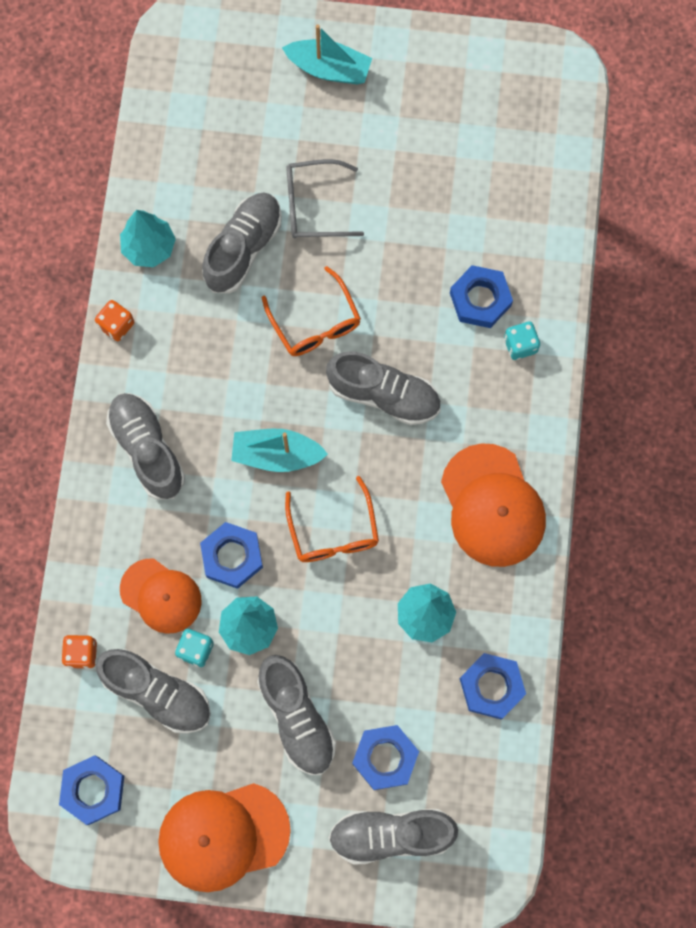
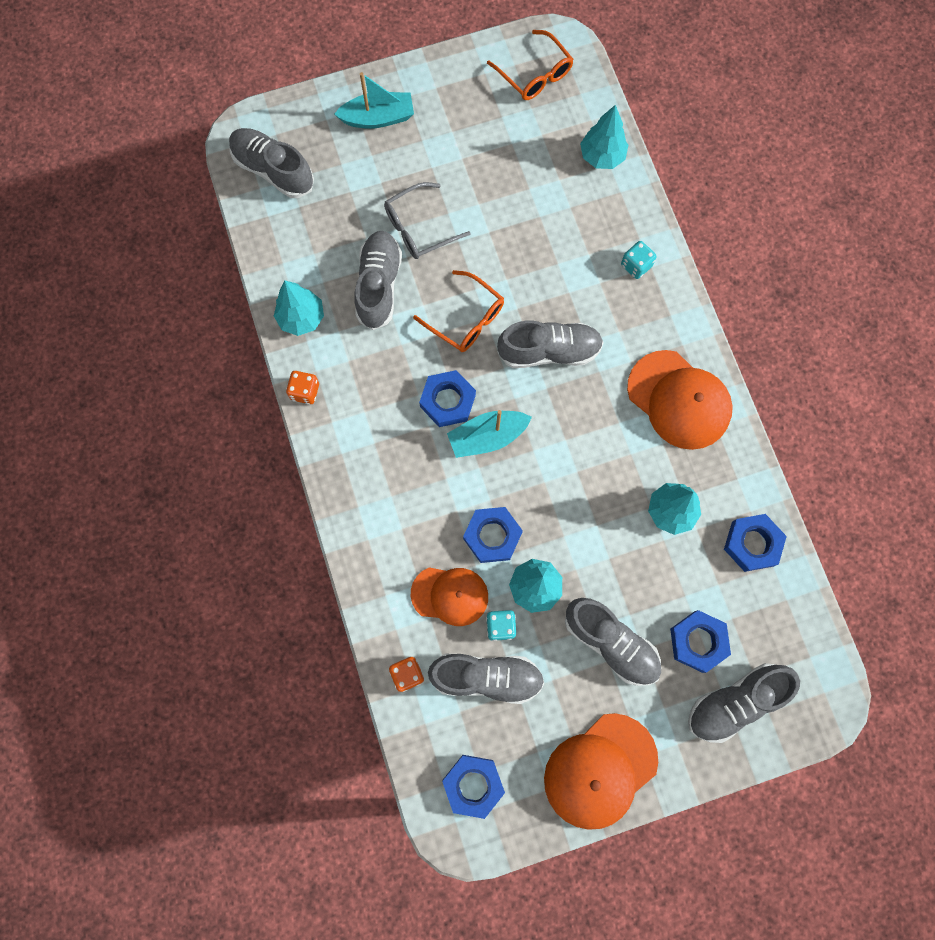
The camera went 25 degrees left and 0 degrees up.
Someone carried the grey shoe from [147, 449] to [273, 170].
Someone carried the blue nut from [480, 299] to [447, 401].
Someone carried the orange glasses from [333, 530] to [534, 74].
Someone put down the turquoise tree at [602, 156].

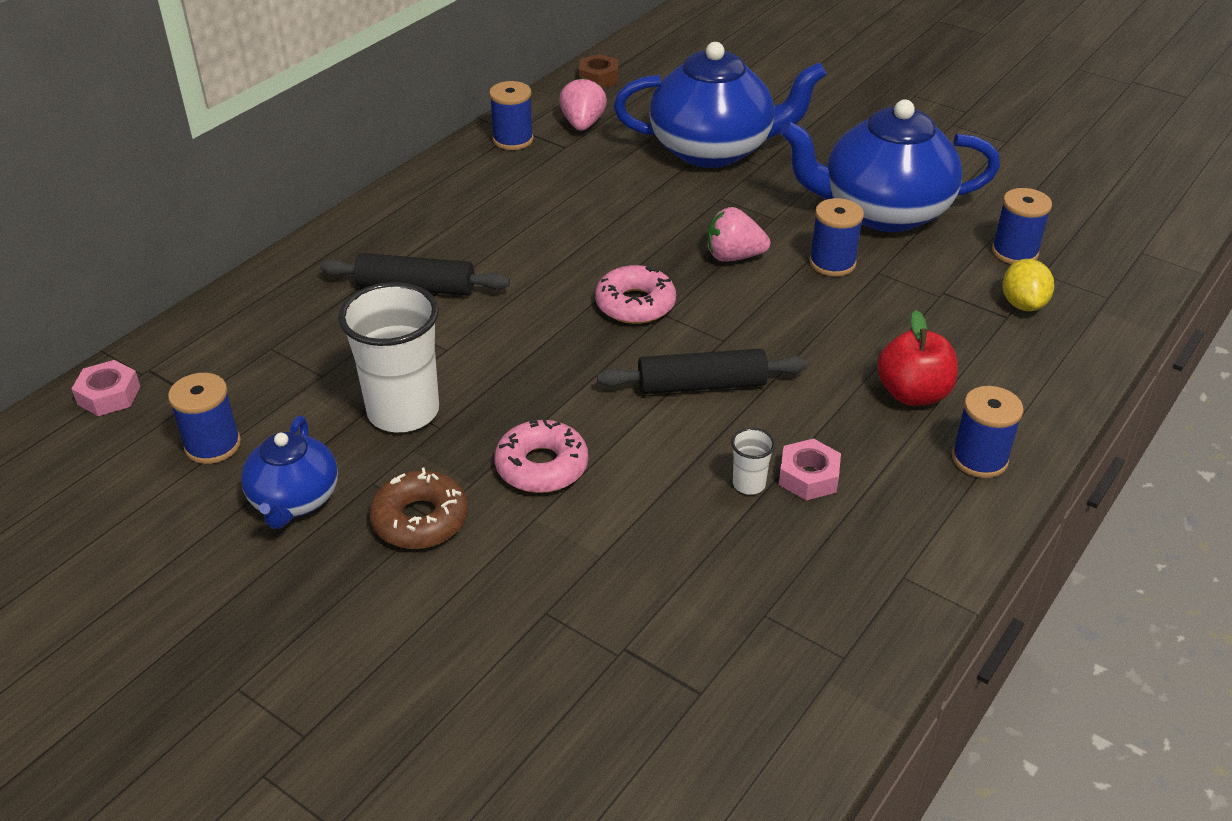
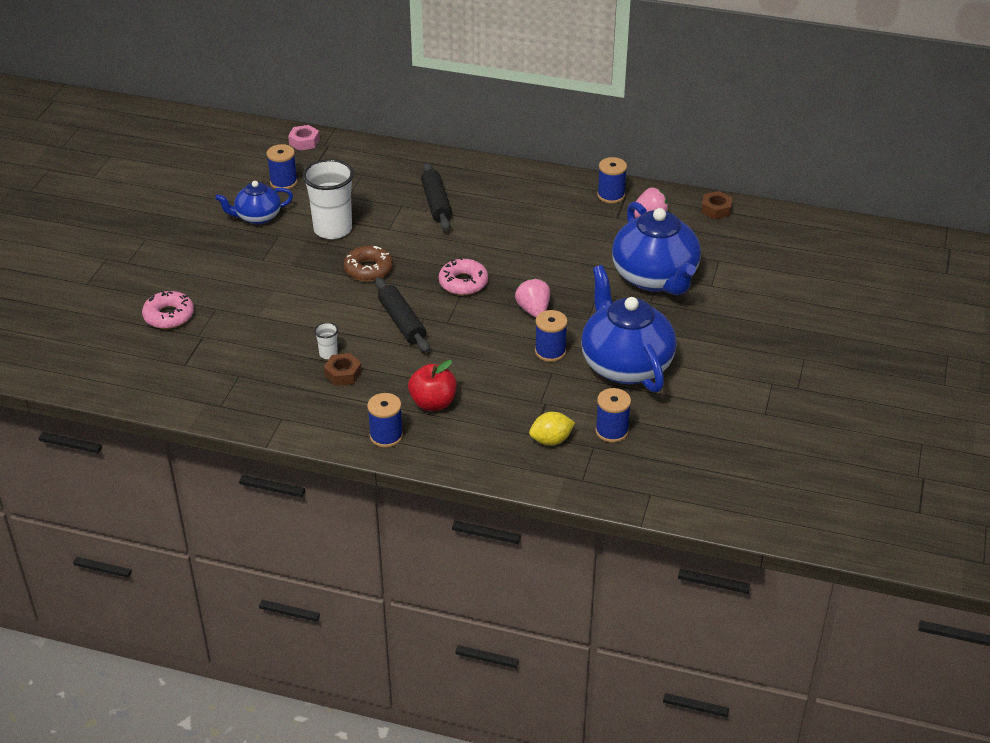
The camera went 70 degrees right and 0 degrees up.
Someone carried the pink donut from [542, 466] to [169, 316].
Someone repainted the pink nut at [808, 477], which became the brown nut at [343, 374].
Someone carried the brown donut from [420, 519] to [368, 269].

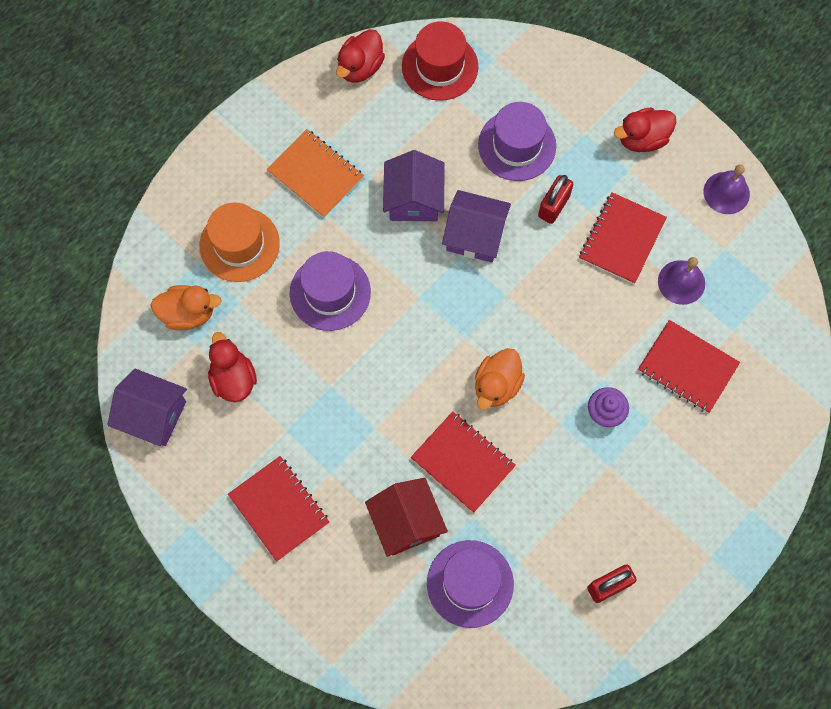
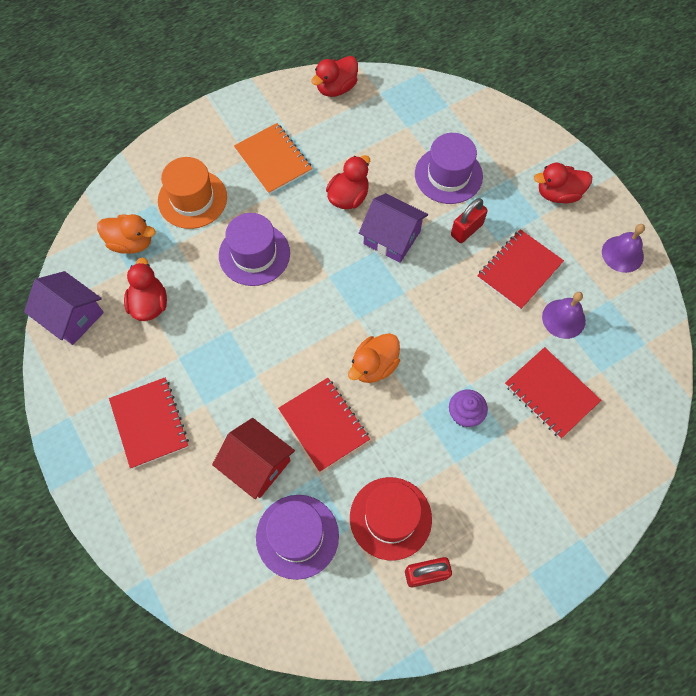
The camera went 15 degrees right and 5 degrees down.
Someone rotated the red house at [406, 522] by 45 degrees counterclockwise.
Someone swapped the purple house at [414, 199] for the red duck at [348, 197].
Someone carried the red hat from [440, 66] to [390, 518].

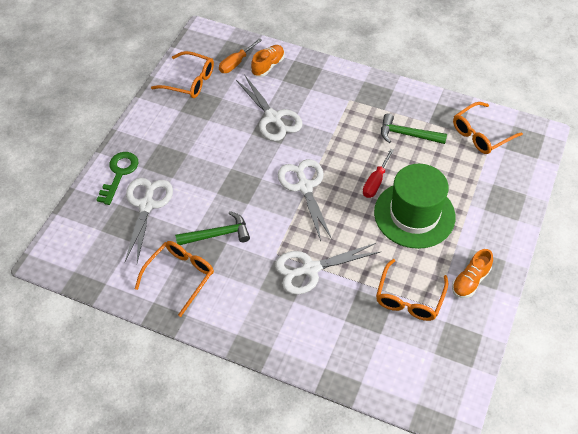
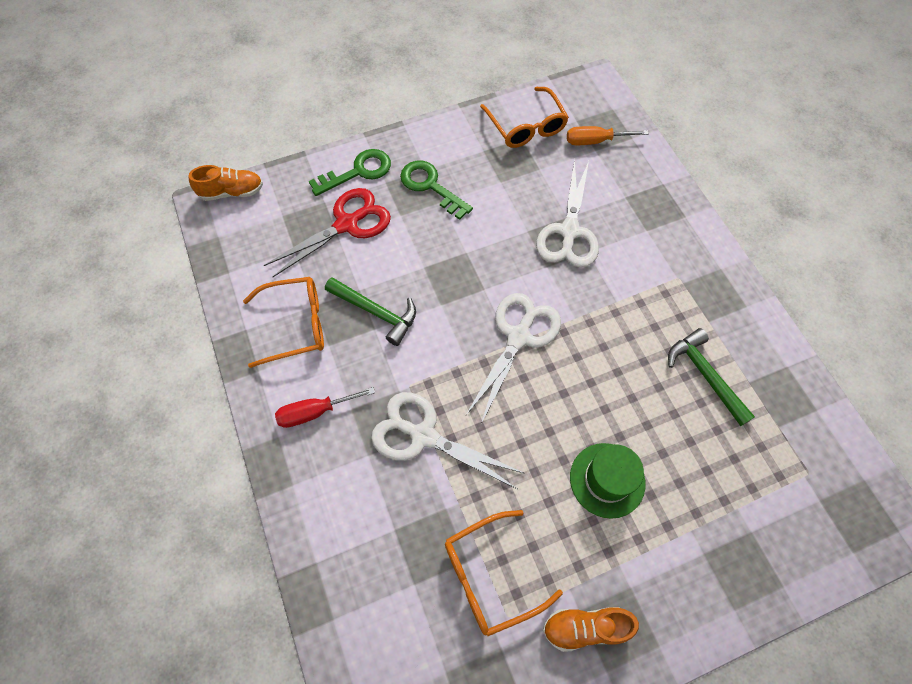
The camera went 45 degrees right and 10 degrees up.
Someone carried the orange shoe from [268, 66] to [232, 192].
Someone repainted the white scissors at [146, 205], which became the red scissors at [346, 224].
Someone carried the red screwdriver from [375, 182] to [315, 412].
Someone put down the green key at [430, 186].
Someone scaled the green hat at [414, 214] by 0.60.
Someone took away the orange glasses at [481, 134].

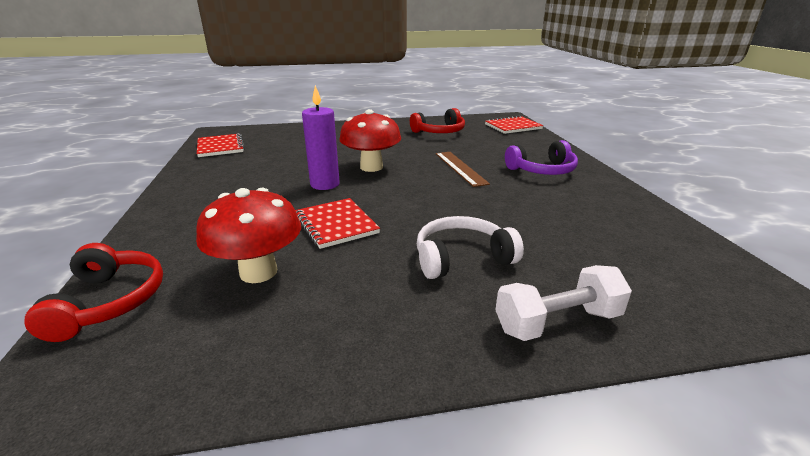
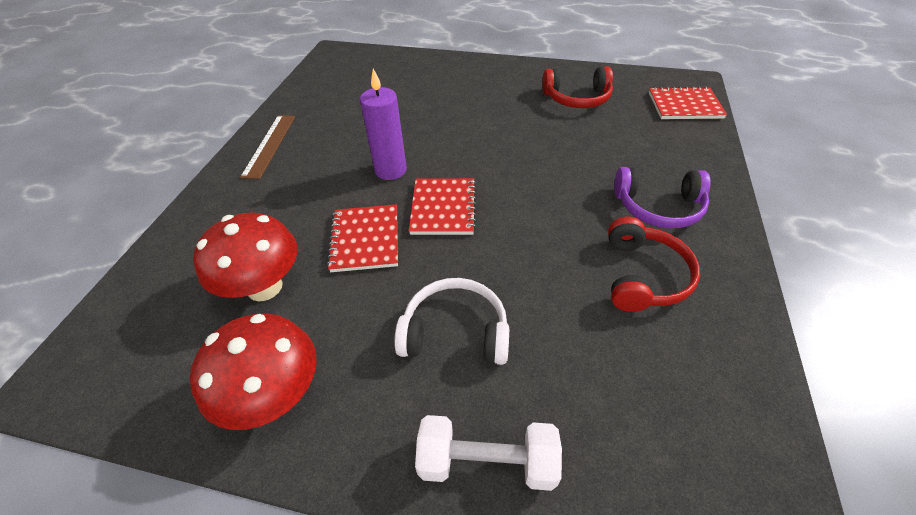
The camera went 25 degrees right and 20 degrees up.
Someone carried the red mushroom from [371, 167] to [275, 395].
Someone carried the brown ruler from [460, 168] to [269, 145].
Someone carried the red notebook from [220, 147] to [443, 208].
Someone carried the red headphones from [109, 301] to [643, 276].

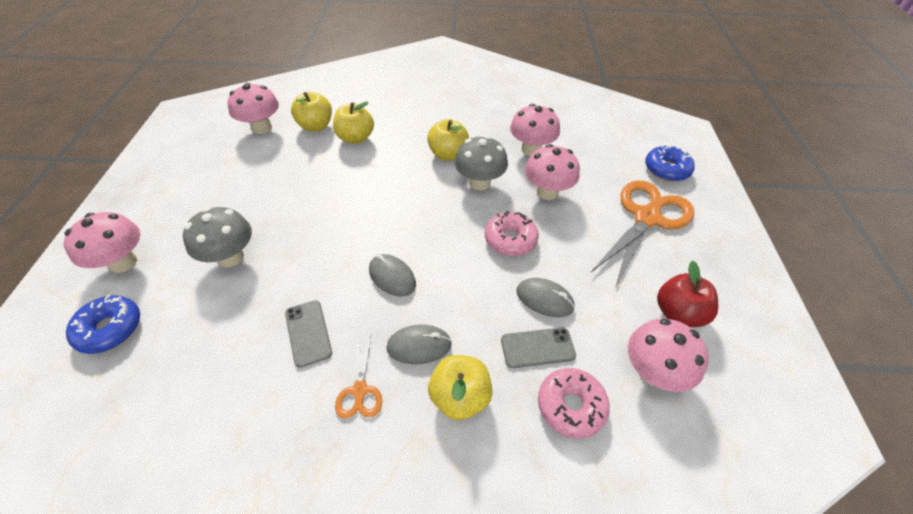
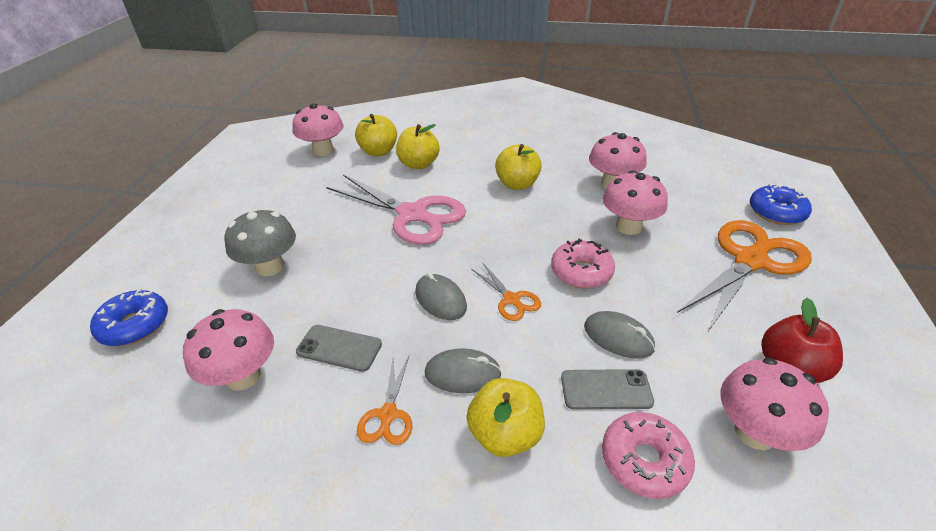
The camera went 10 degrees right and 10 degrees down.
Someone carried the pink mushroom from [123, 262] to [243, 376].
Someone rotated the grey phone at [308, 333] by 60 degrees counterclockwise.
Someone put down the pink scissors at [413, 215].
Someone put down the orange scissors at [511, 300].
Someone took away the grey mushroom at [479, 182].

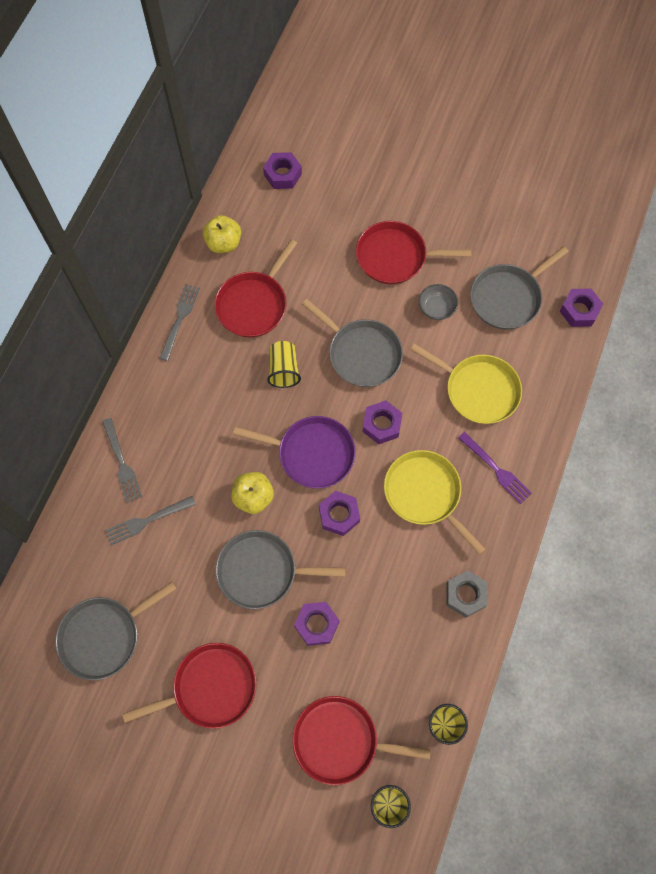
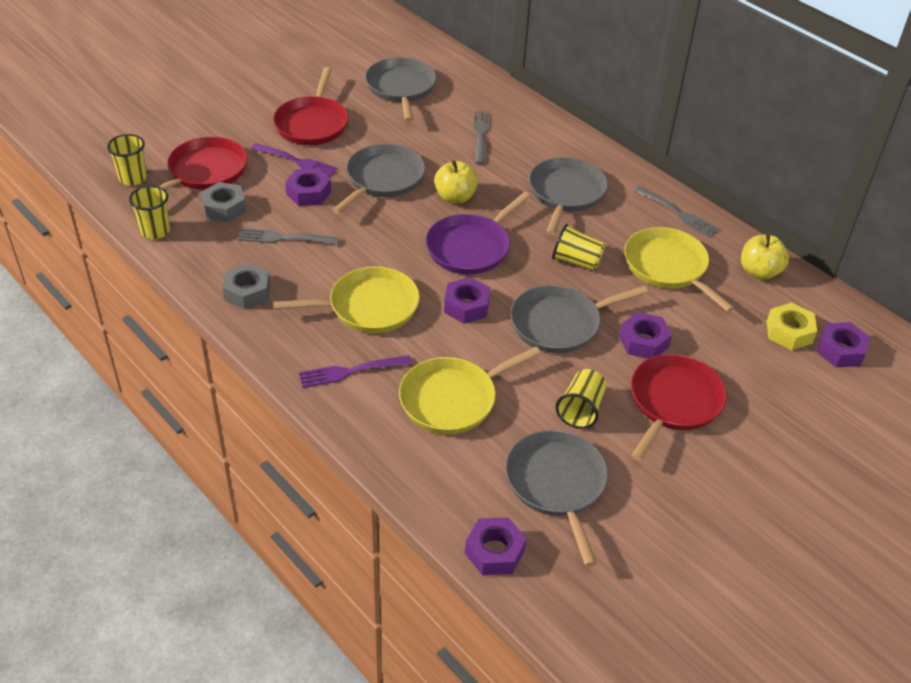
The camera went 115 degrees right and 25 degrees down.
Someone put down the grey nut at [224, 208].
Someone carried the grey fork from [122, 463] to [284, 238].
Someone put down the purple fork at [296, 161].
Someone put down the grey pan at [566, 194].
Someone swapped the grey bowl at [436, 308] for the yellow cup at [581, 409].
Someone carried the purple nut from [339, 515] to [643, 341].
Someone repainted the red pan at [254, 304], which became the yellow pan at [668, 267].
Someone put down the yellow nut at [789, 332].

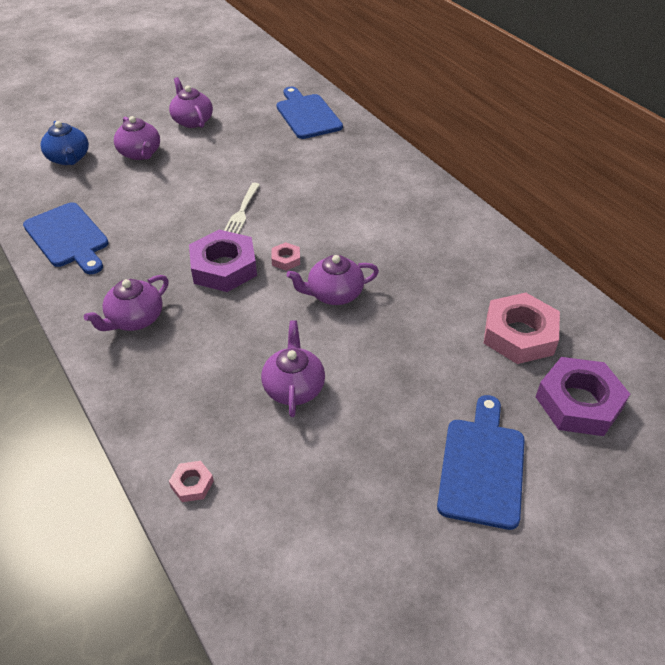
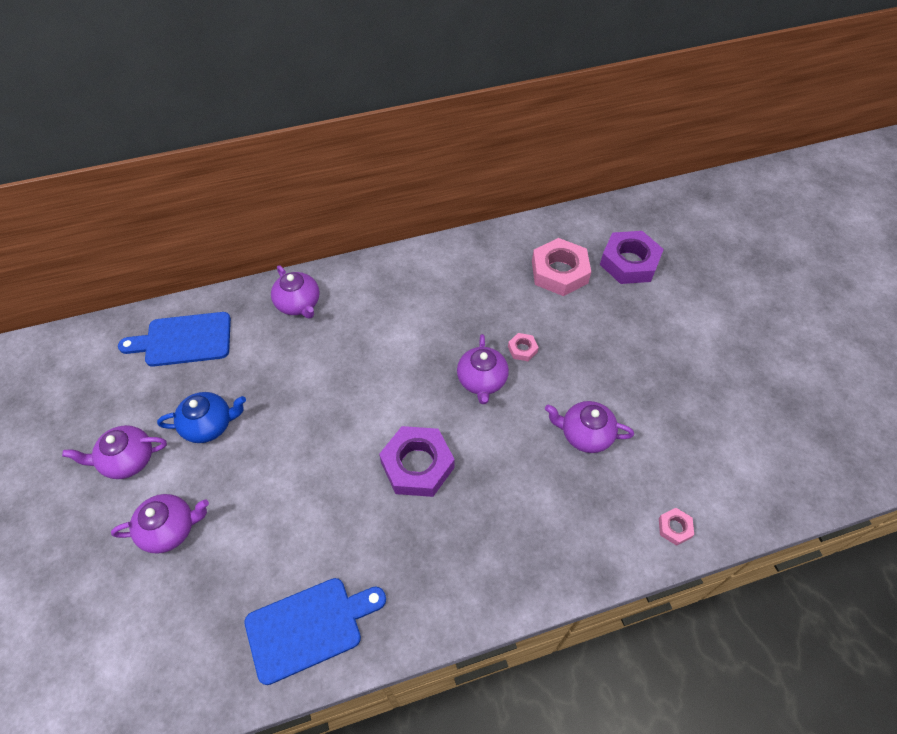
The camera went 75 degrees left and 10 degrees up.
Someone carried the blue teapot from [69, 158] to [209, 425].
Someone carried the purple teapot from [134, 319] to [298, 304].
Someone carried the pink nut from [286, 259] to [522, 349].
Someone took away the white fork at [242, 212].
Someone took away the blue cutting board at [482, 467].

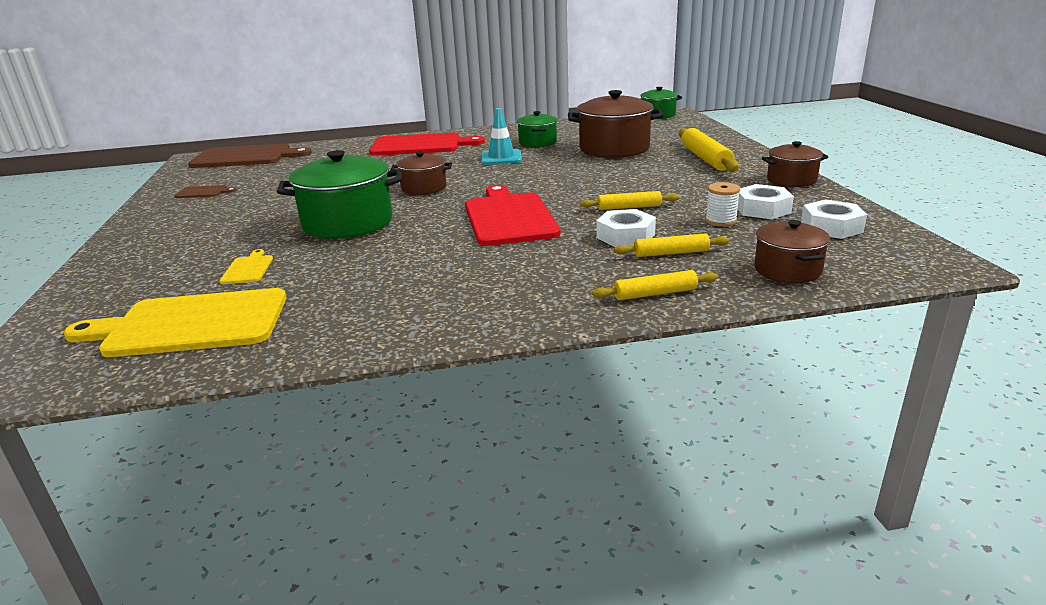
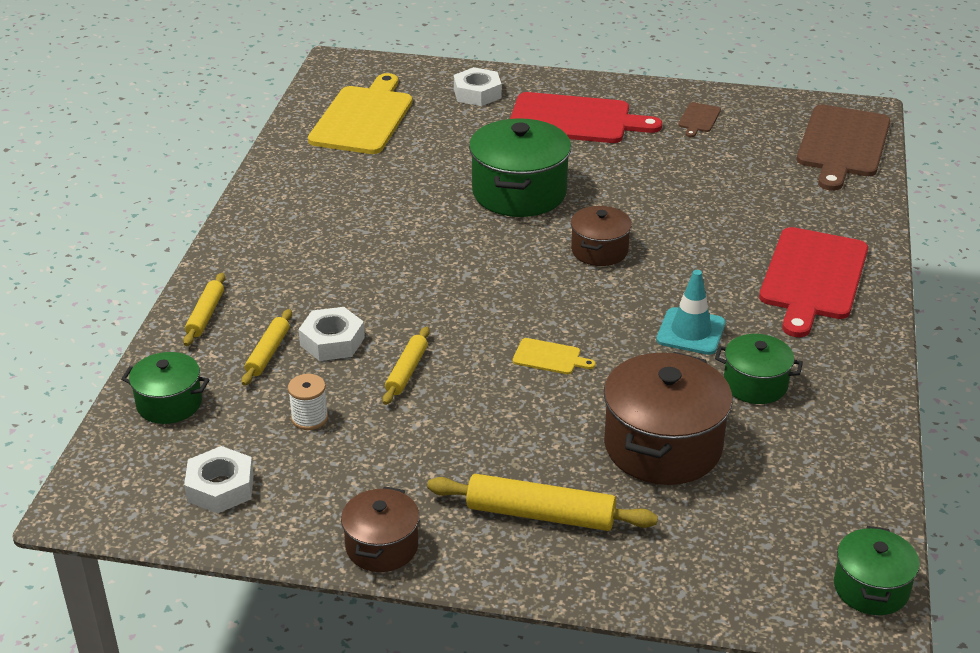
The camera went 110 degrees right and 10 degrees up.
Someone repainted the brown pot at [787, 270], which became the green pot at [169, 403].
Someone carried the white nut from [762, 209] to [477, 93].
Someone carried the red cutting board from [509, 217] to [575, 120].
Someone carried the yellow cutting board from [248, 269] to [549, 357].

